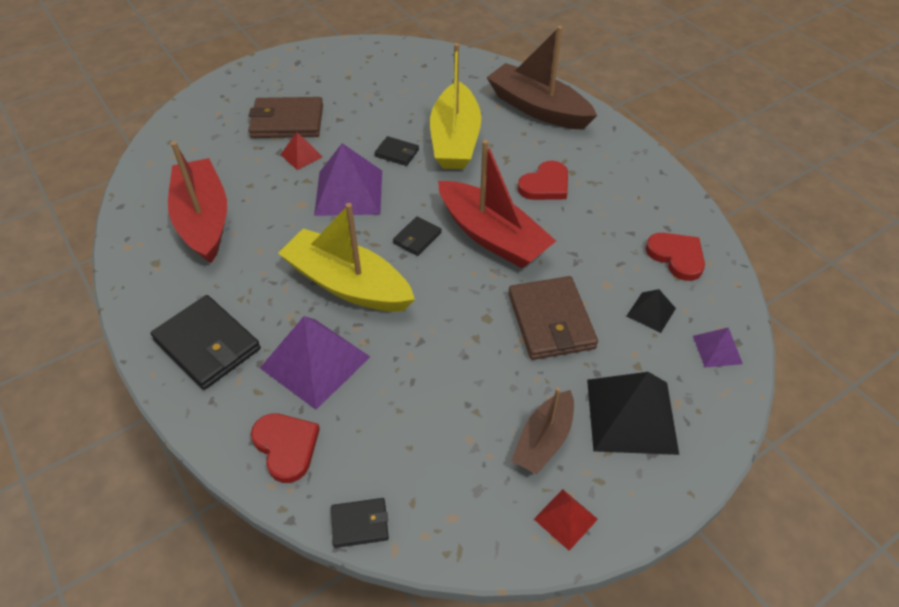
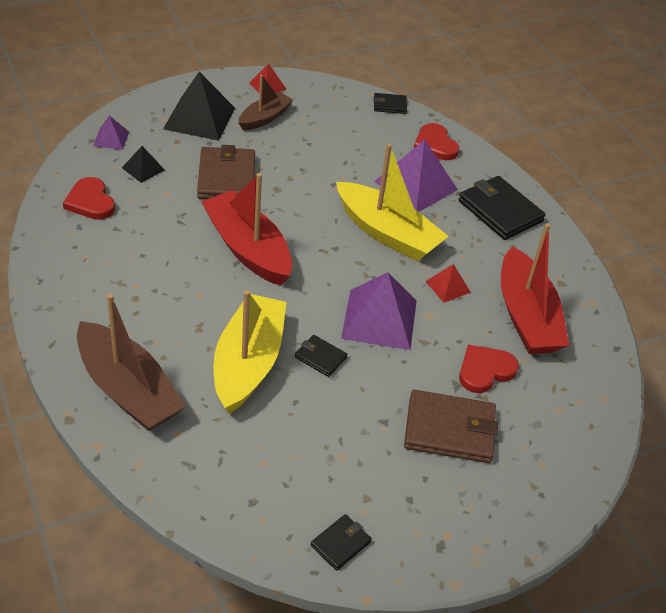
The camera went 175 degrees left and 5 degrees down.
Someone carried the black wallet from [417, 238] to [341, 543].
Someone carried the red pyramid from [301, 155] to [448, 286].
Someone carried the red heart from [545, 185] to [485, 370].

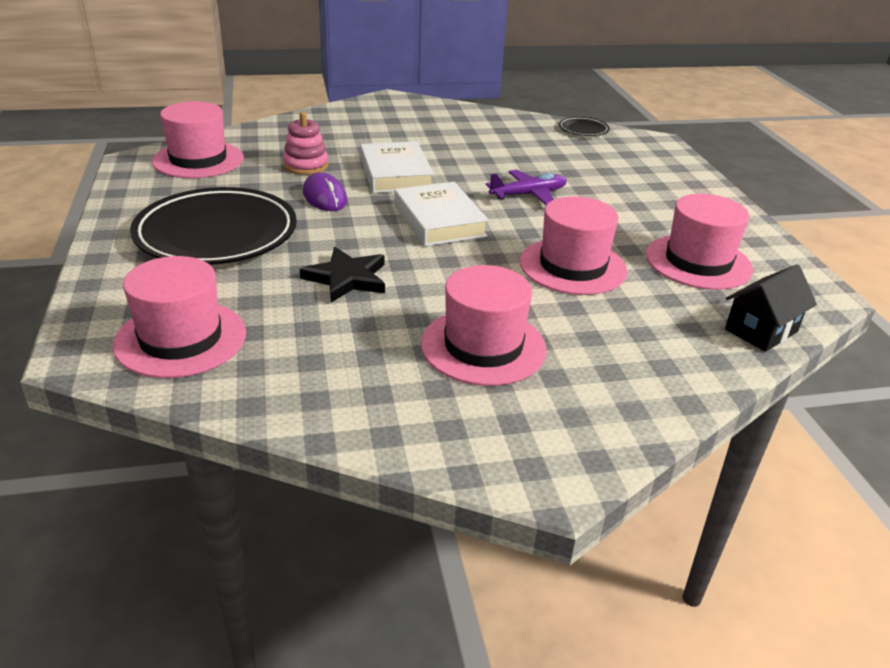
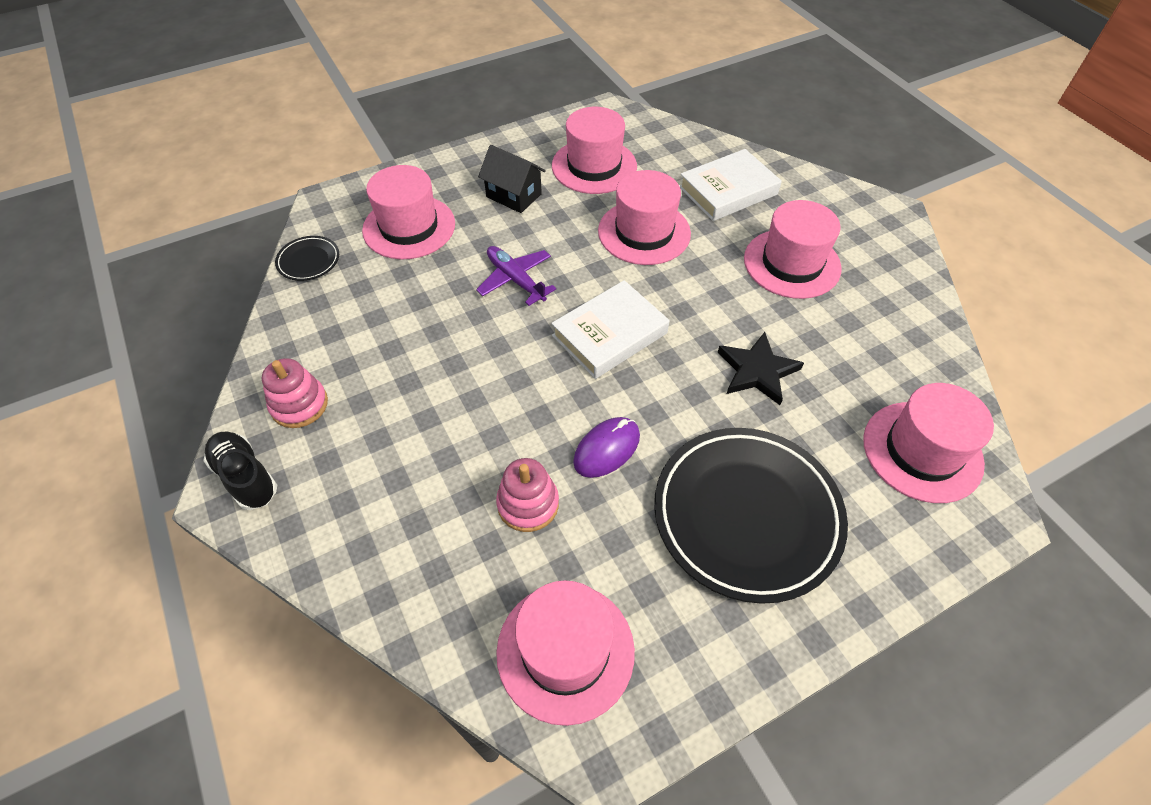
The camera went 105 degrees left and 20 degrees up.
Someone put down the black shoe at [246, 477].
Someone put down the pink stacking toy at [299, 405].
Someone put down the pink hat at [409, 227].
Someone carried the black house from [761, 330] to [514, 195].
Someone carried the white book from [395, 174] to [728, 191].

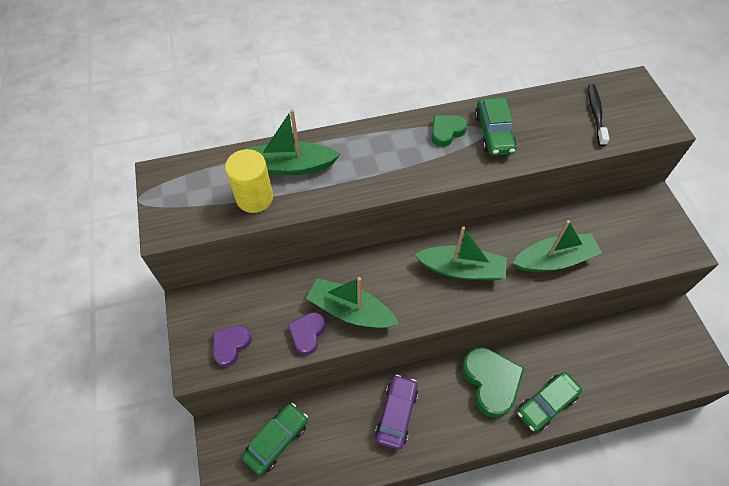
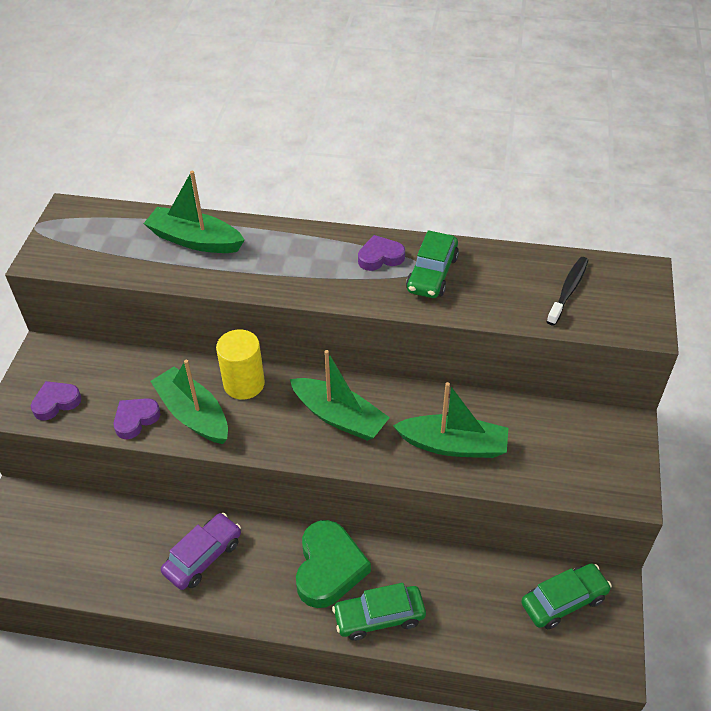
The camera went 25 degrees right and 10 degrees down.
Someone carried the yellow cylinder from [254, 198] to [244, 384].
Someone repainted the green heart at [446, 132], which became the purple heart at [380, 257].
Someone carried the green car from [277, 440] to [564, 601].

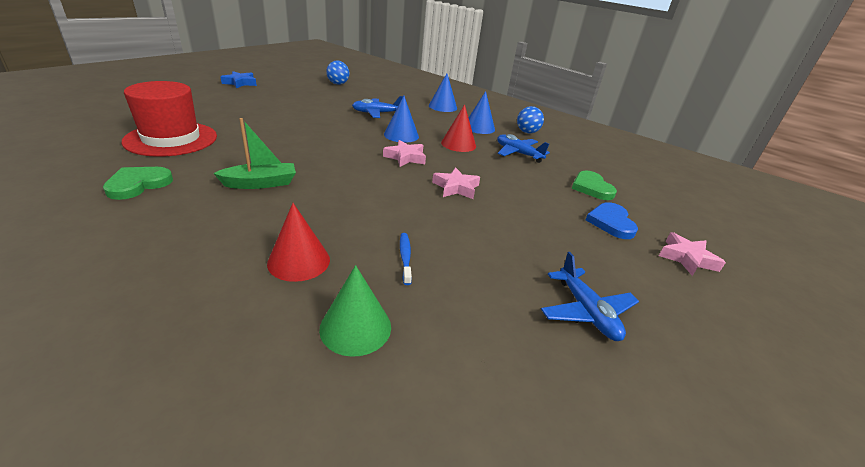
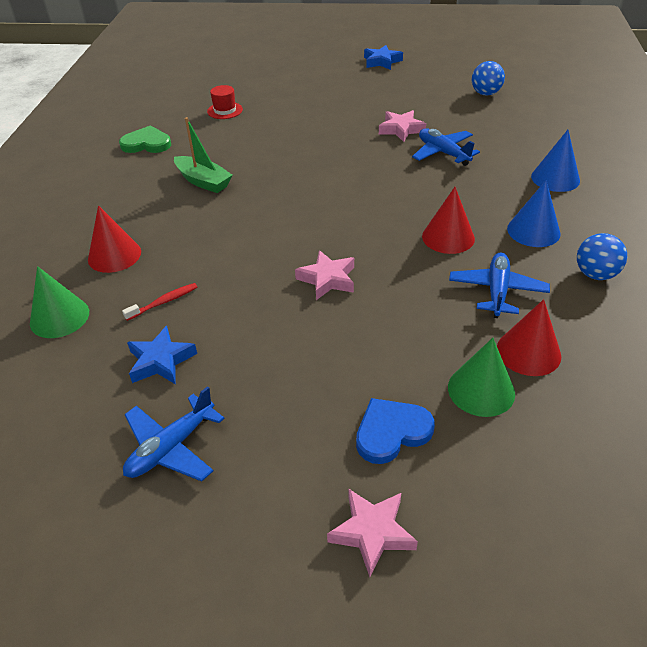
The camera went 65 degrees right and 10 degrees up.
Someone repainted the blue toothbrush at [405, 257], which became the red toothbrush at [164, 302].
Someone put down the blue star at [161, 361].
Someone scaled the red hat at [171, 139] by 0.45.
Someone carried the pink star from [405, 157] to [401, 129].
Someone swapped the green heart at [591, 188] for the green cone at [481, 390].
Someone put down the red cone at [528, 352].
Someone took away the blue cone at [401, 135].

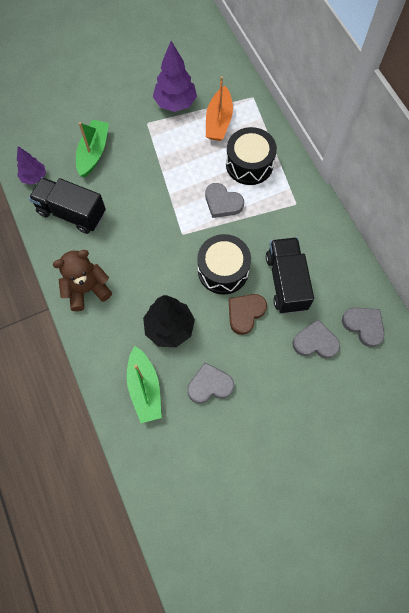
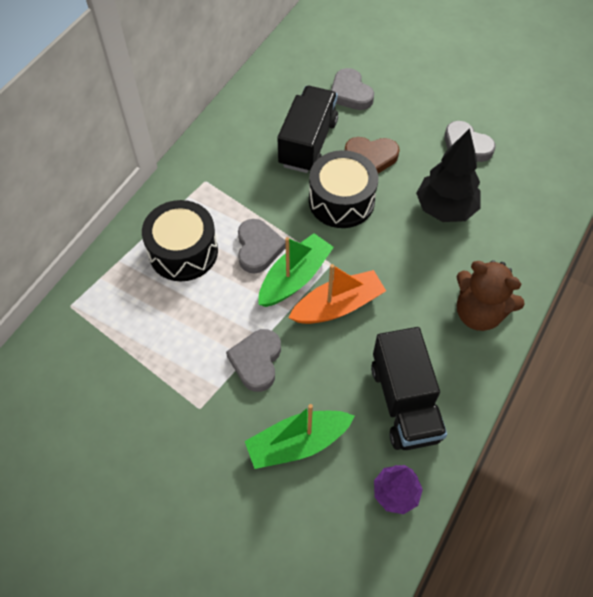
The camera went 125 degrees left and 10 degrees down.
Someone carried the grey heart from [363, 326] to [256, 361].
Someone carried the green boat from [145, 388] to [295, 277].
Someone rotated the black truck at [286, 282] by 150 degrees clockwise.
Someone carried the orange boat from [219, 121] to [338, 306].
Someone took away the purple tree at [175, 103].

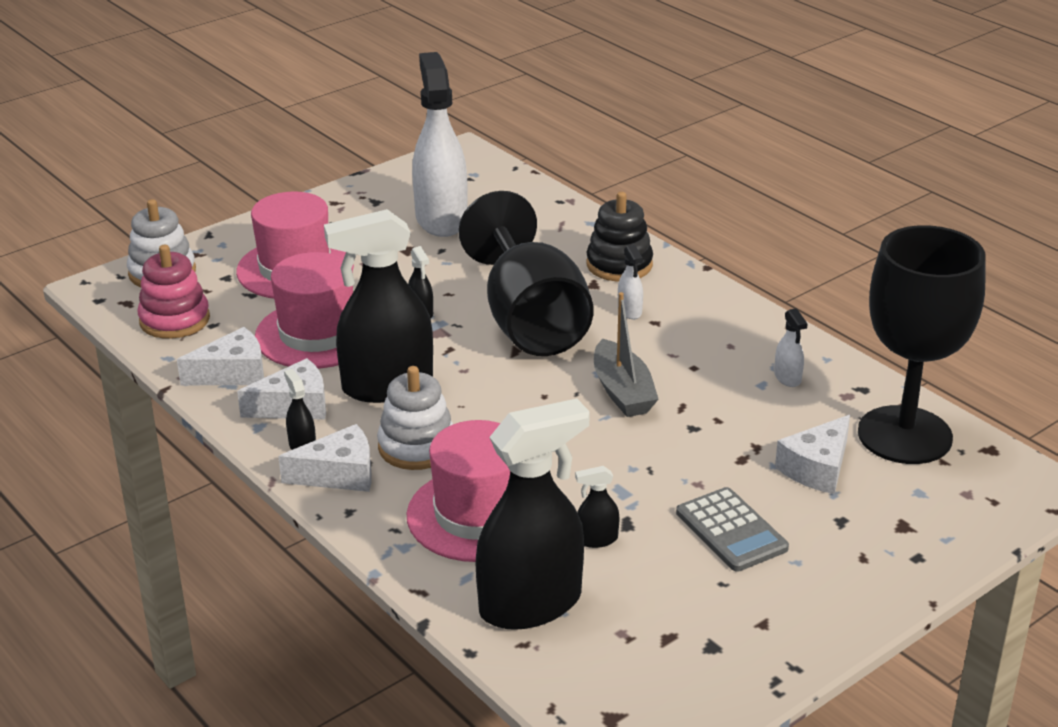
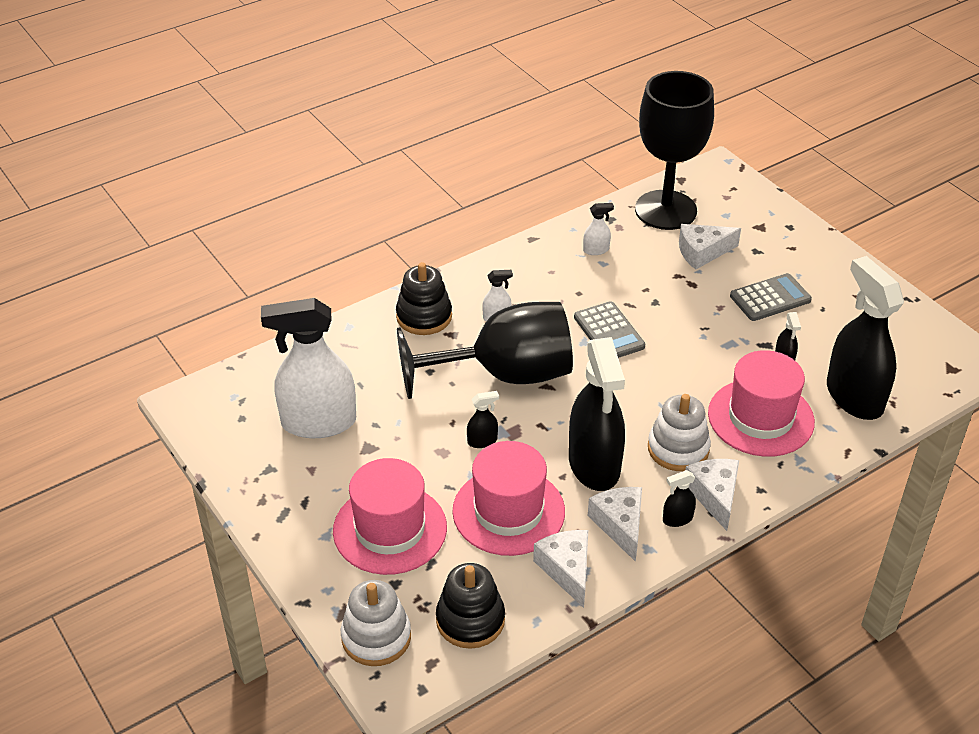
The camera went 85 degrees left and 10 degrees up.
Someone repainted the pink stacking toy at [174, 320], which became the black stacking toy at [470, 620].
Someone swapped the grey boat at [622, 391] for the grey calculator at [609, 332].
Someone rotated the white cheese at [817, 468] by 120 degrees clockwise.

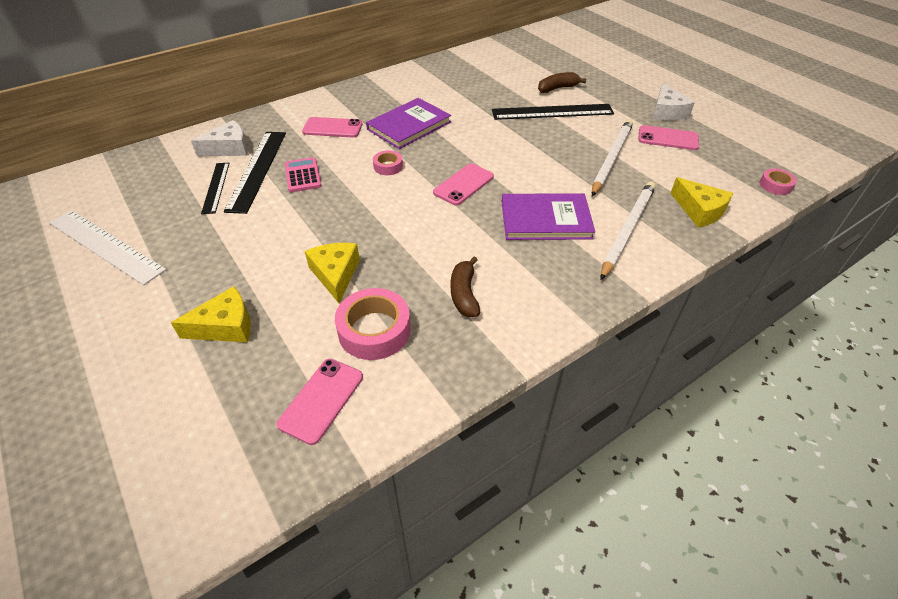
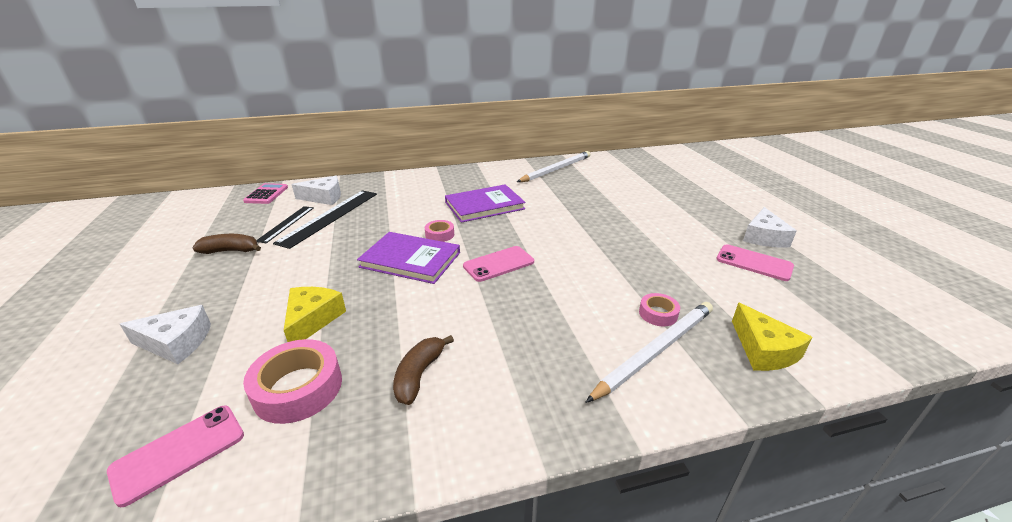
The camera went 20 degrees right and 15 degrees down.
Someone repainted the yellow cheese at [225, 326], which became the white cheese at [176, 343].
Someone carried the brown banana from [557, 88] to [231, 251].
Someone carried the pink calculator from [303, 175] to [266, 194].
Someone carried the purple book from [545, 219] to [410, 260].
Someone carried the white pencil from [611, 159] to [556, 169].
Someone carried the pink tape from [775, 185] to [658, 314].
Someone took away the white ruler at [105, 246].
Someone took away the pink phone at [332, 128].
Someone took away the black ruler at [552, 112].

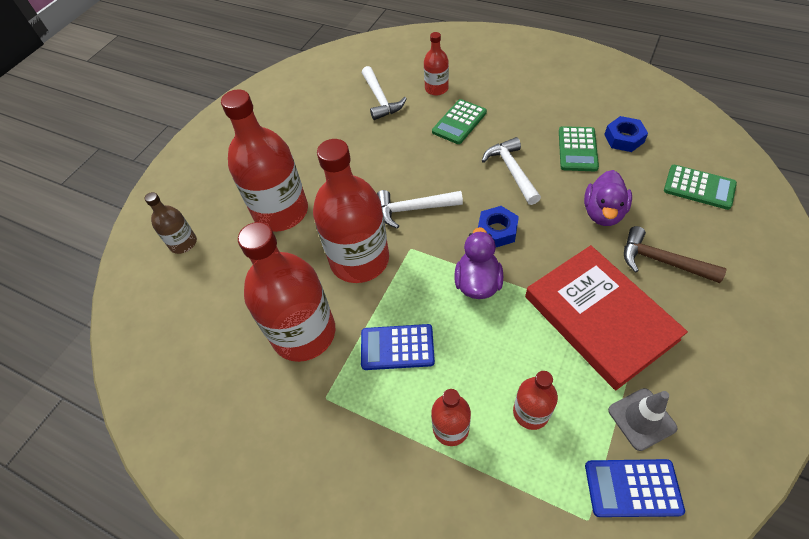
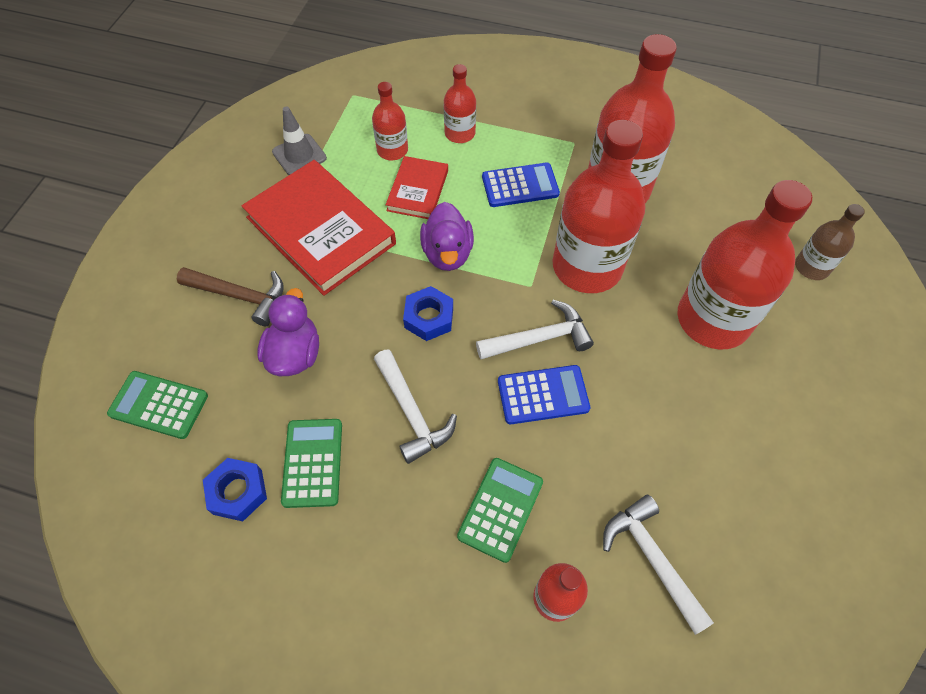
The camera went 165 degrees right and 5 degrees up.
Someone put down the red book at [418, 190].
Someone carried the blue calculator from [632, 488] to [543, 395].

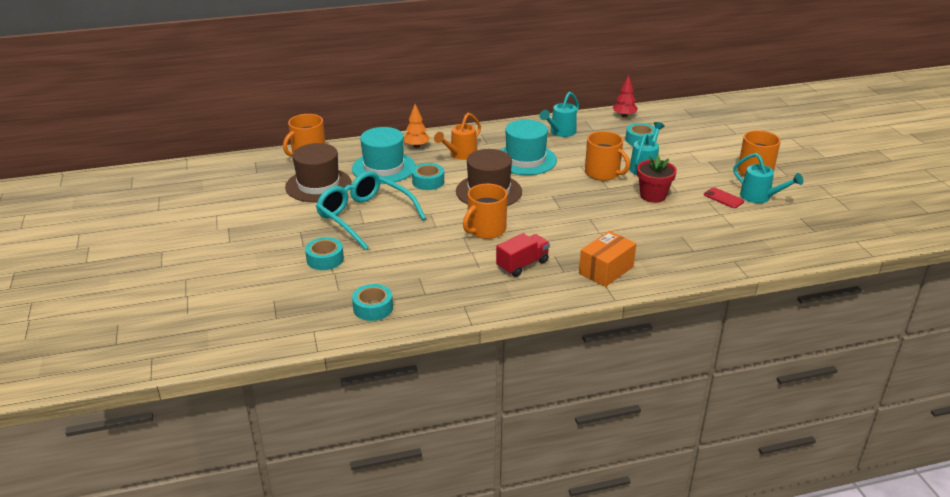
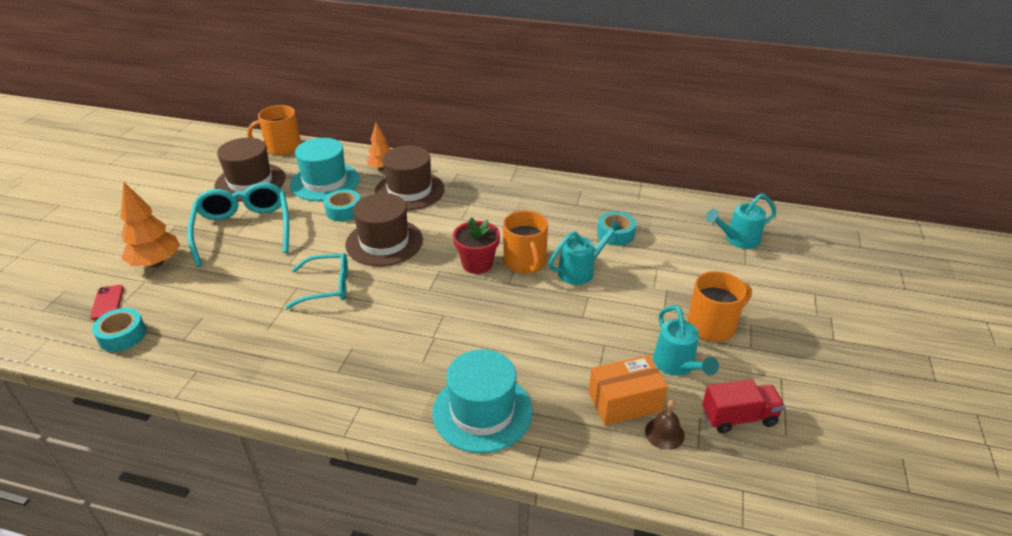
The camera went 30 degrees right and 5 degrees up.
Someone carried the red phone from [723, 198] to [107, 302].
Someone swapped the turquoise tape at [325, 259] for the orange tree at [156, 263].
Someone swapped the orange mug at [486, 230] for the turquoise glasses at [327, 287].
Someone swapped the orange watering can at [460, 154] for the brown hat at [409, 190].
Someone carried the turquoise hat from [525, 160] to [482, 411].
Someone carried the red flower pot from [653, 196] to [477, 264].
Someone carried the orange box from [606, 270] to [624, 402].
Someone put down the brown bell at [664, 433].
Someone carried the red truck from [522, 265] to [738, 417].
Someone carried the turquoise watering can from [560, 132] to [738, 240].
Someone took away the red tree at [624, 116].

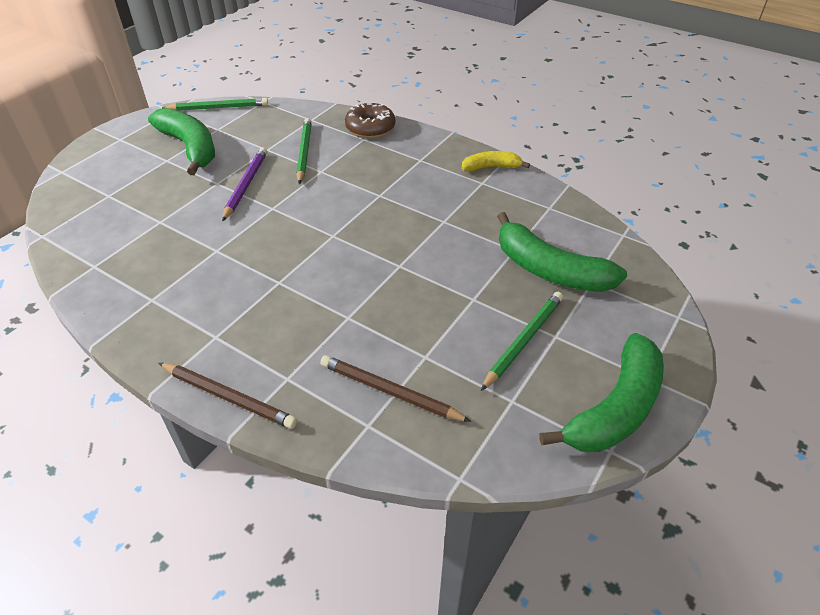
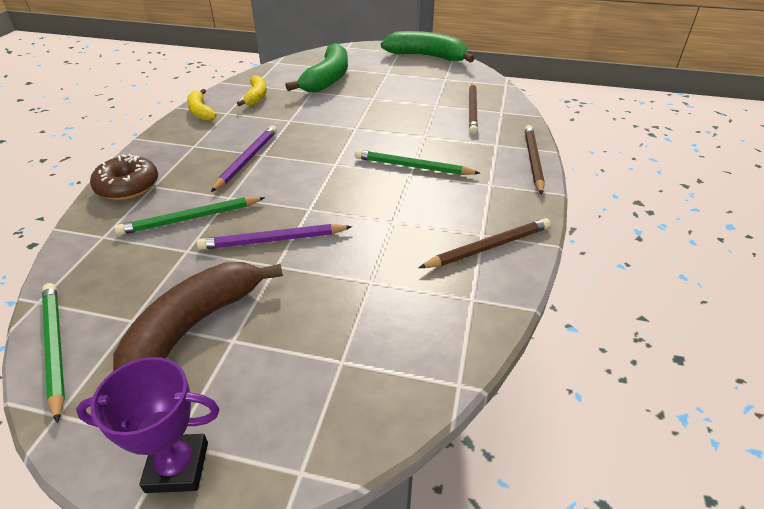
The camera went 110 degrees left and 5 degrees down.
Someone put down the purple trophy at [177, 467].
Someone repainted the green banana at [190, 148], which became the brown banana at [193, 327].
Someone put down the purple pencil at [247, 160].
Someone put down the yellow banana at [256, 96].
Someone carried the green pencil from [523, 341] to [413, 166].
Someone put down the brown pencil at [488, 247].

